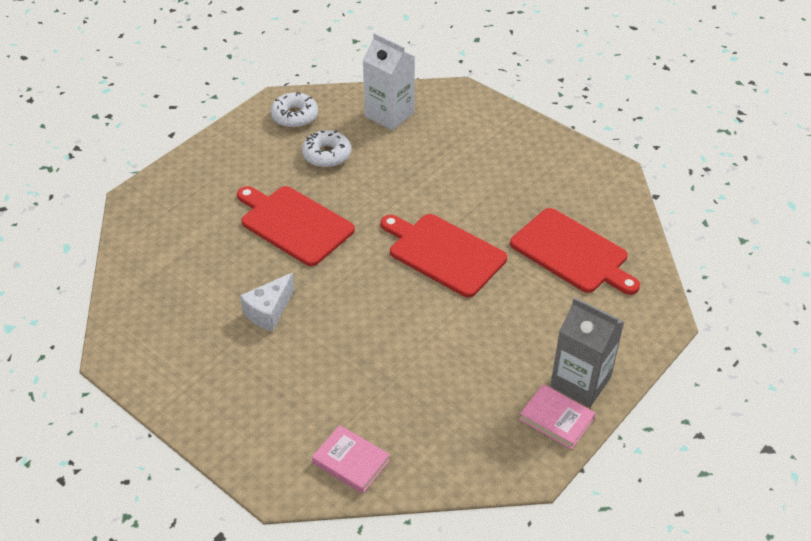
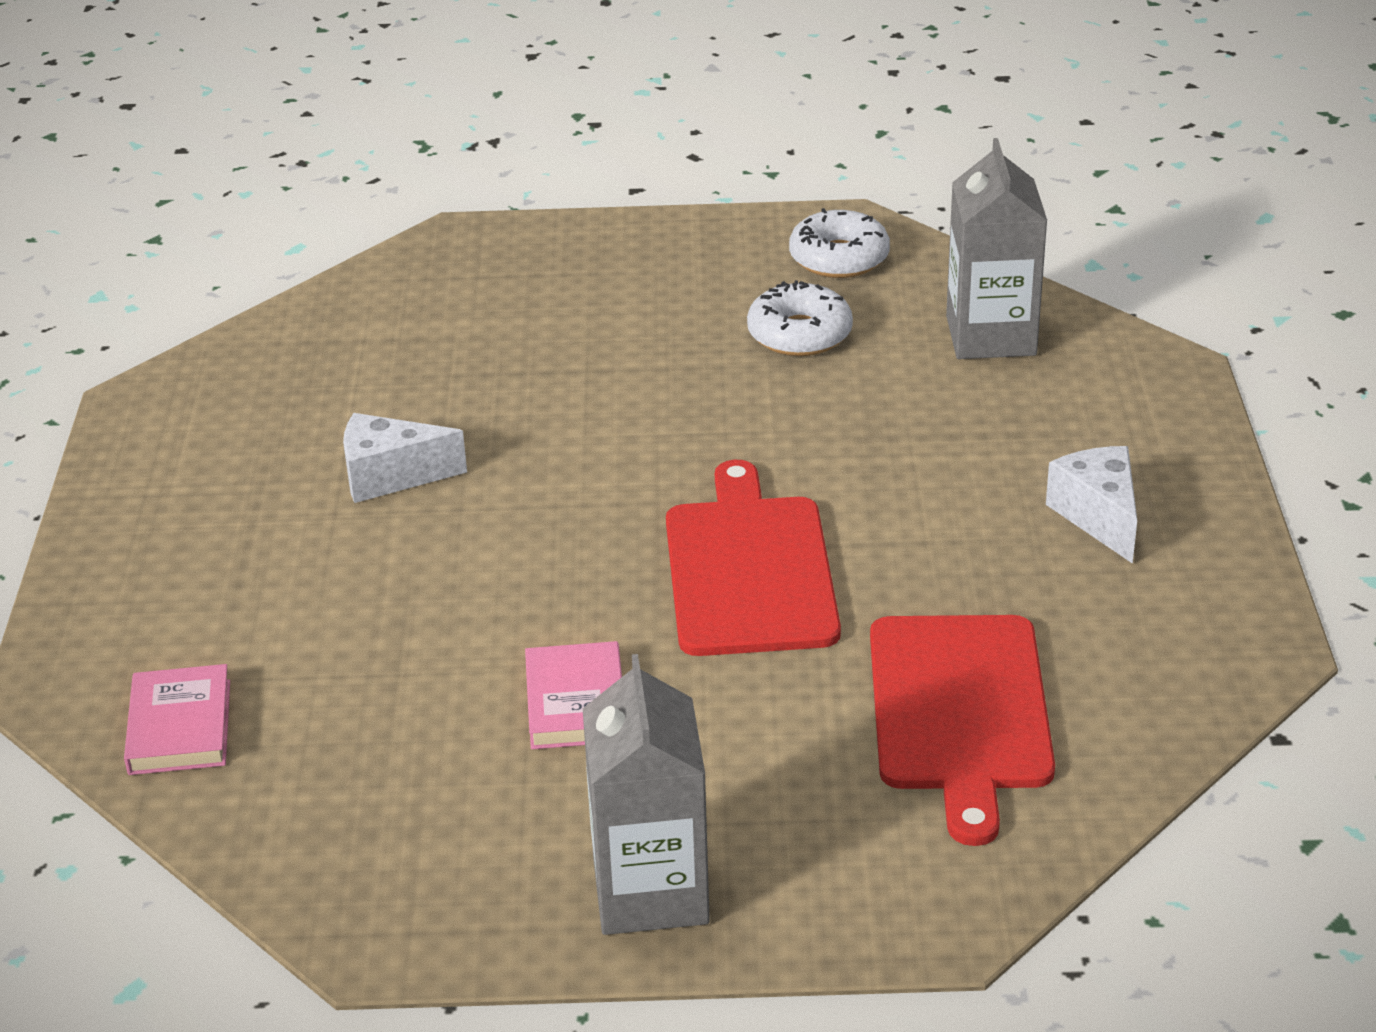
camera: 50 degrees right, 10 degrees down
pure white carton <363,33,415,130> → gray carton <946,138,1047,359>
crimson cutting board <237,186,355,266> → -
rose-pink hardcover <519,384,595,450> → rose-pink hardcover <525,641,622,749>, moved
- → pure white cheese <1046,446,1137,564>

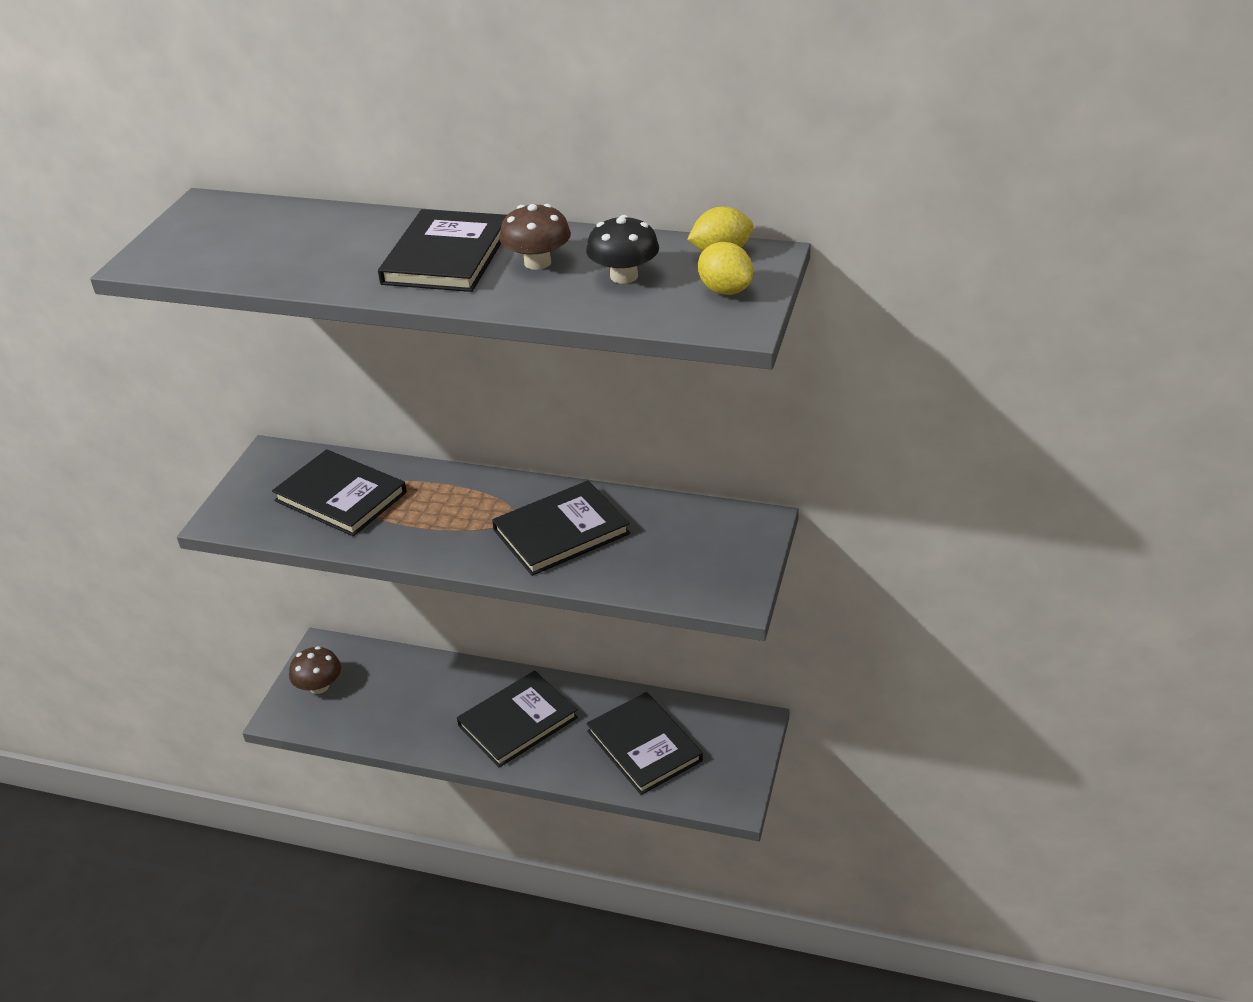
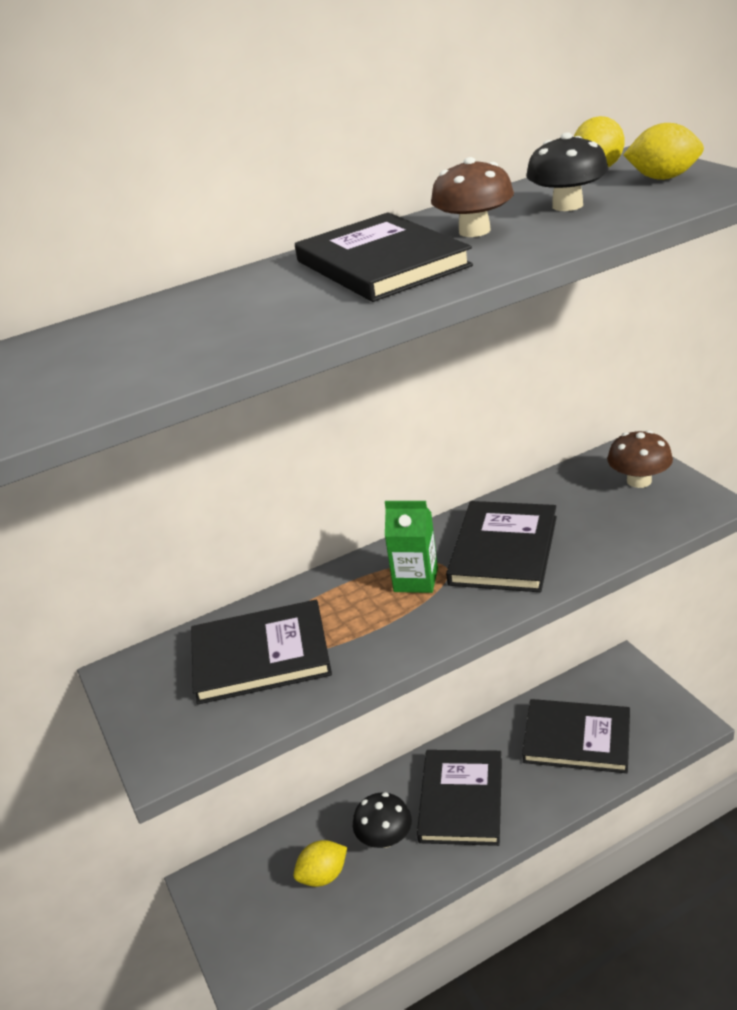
camera: 40 degrees left, 5 degrees down
brown toadstool <289,646,341,694> → brown toadstool <607,430,673,488>, moved
- → leaf-green carton <385,501,438,593>
- → jet-black toadstool <353,792,412,848>
- → bright yellow citrus fruit <294,840,347,887>

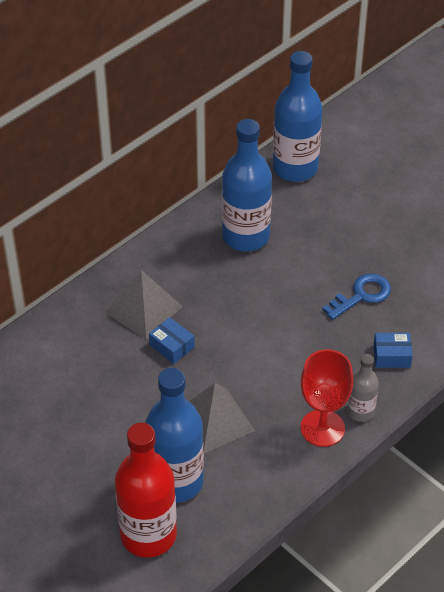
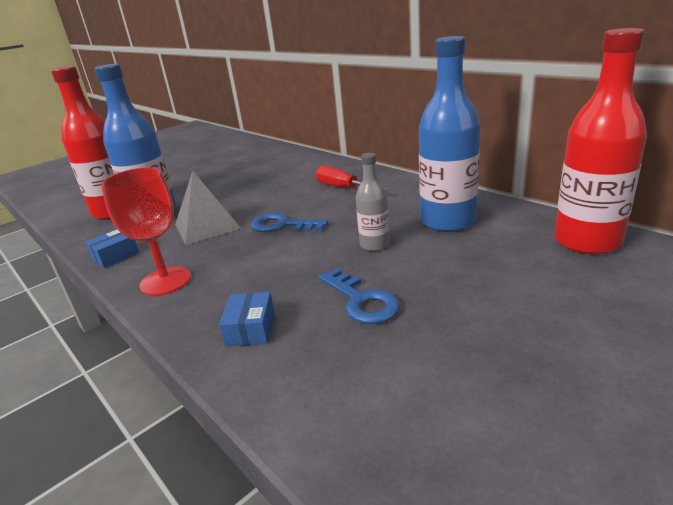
camera: 95 degrees right, 20 degrees down
blue drink bottle <273,51,323,182> → crimson drink bottle <554,28,647,255>
gray solid pyramid <105,270,183,340> → crimson flat screwdriver <315,166,388,191>
blue box <149,317,195,364> → blue box <86,229,139,268>, moved
gray drink bottle <347,354,379,422> → gray drink bottle <356,153,390,251>, moved
- → blue door key <251,213,328,232>

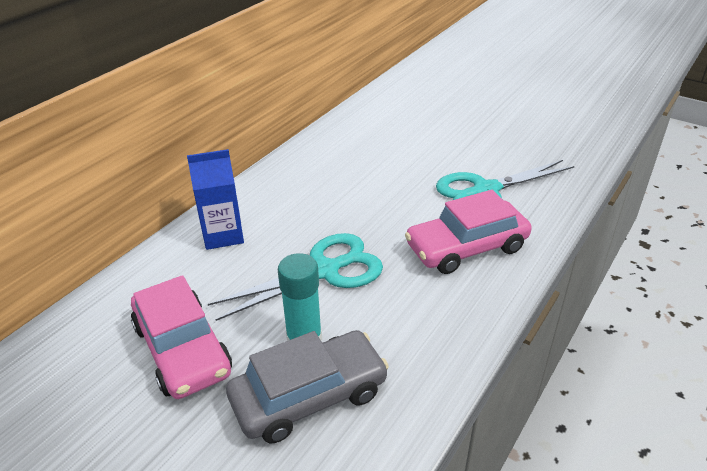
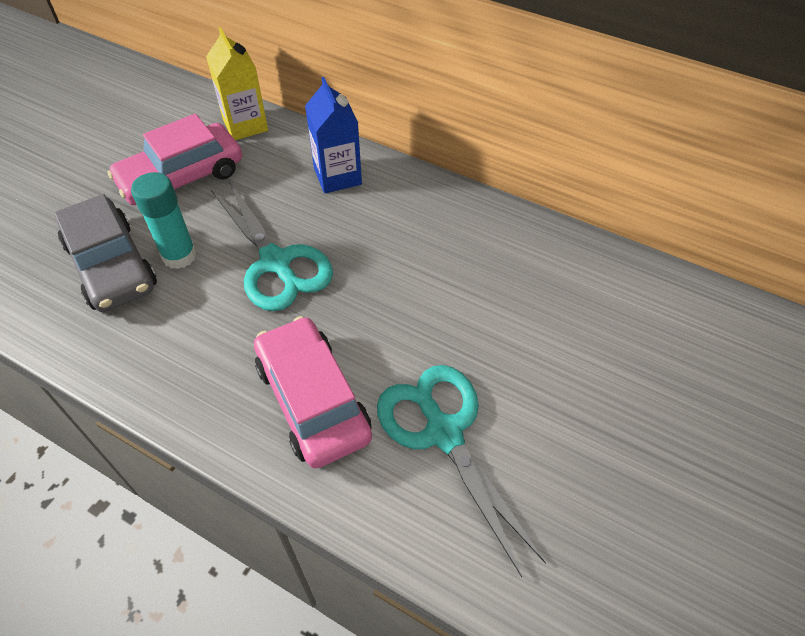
camera: 85 degrees right, 15 degrees up
- → bright yellow carton <206,27,268,140>

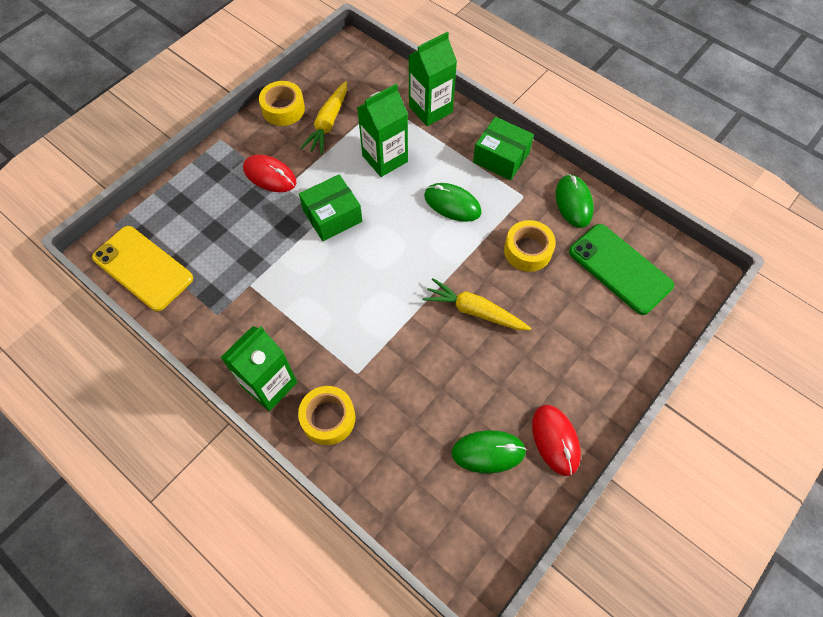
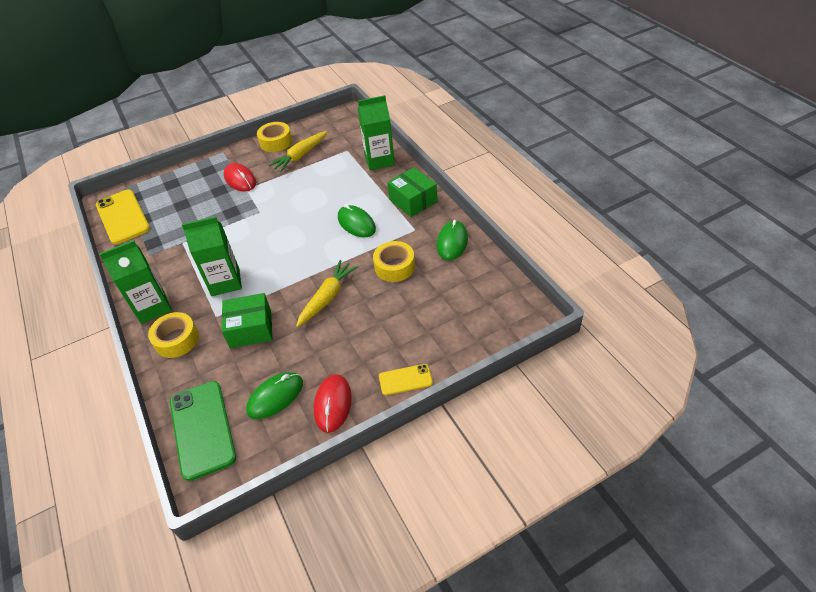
camera: 25 degrees right, 15 degrees down
leaf-green carton <357,84,408,177> → leaf-green carton <182,216,242,296>, moved
leaf-green box <299,174,362,241> → leaf-green box <222,293,272,348>, moved
leaf-green phone <569,224,674,315> → leaf-green phone <170,381,236,481>, moved
bright yellow root vegetable <423,278,531,330> → bright yellow root vegetable <296,260,358,327>, 75 degrees clockwise
leaf-green computer mouse <451,430,527,473> → leaf-green computer mouse <246,372,303,419>, 60 degrees counterclockwise
- → bright yellow phone <379,364,433,395>

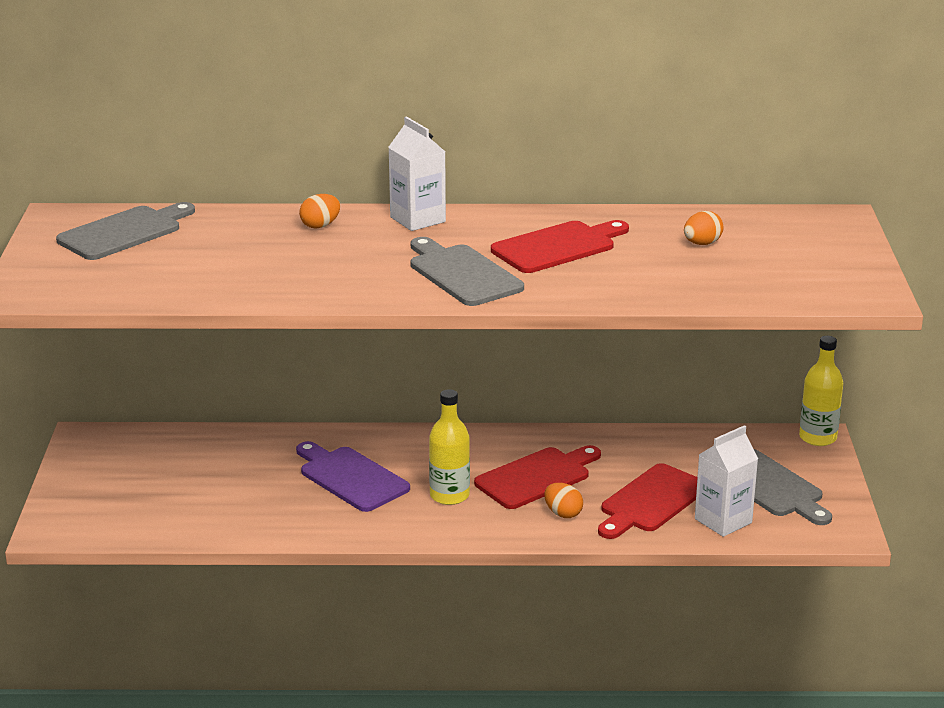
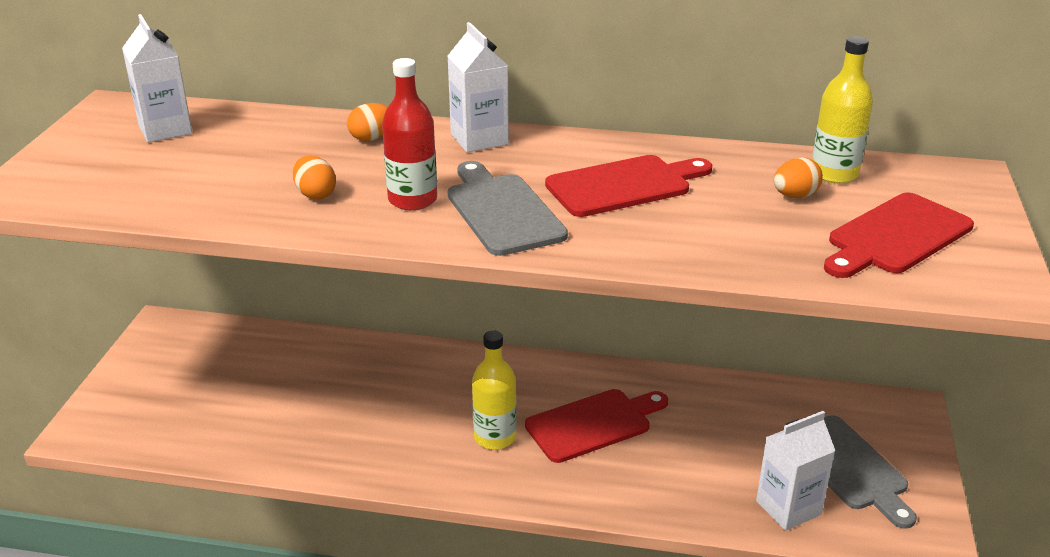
camera: 10 degrees right, 5 degrees up
gray cutting board <56,202,195,260> → pure white carton <122,14,192,142>
bright yellow drink bottle <799,336,843,446> → bright yellow drink bottle <812,36,873,184>, moved
violet cutting board <296,441,410,512> → -
crimson cutting board <598,463,698,539> → crimson cutting board <824,192,974,278>, moved
orange egg <544,483,583,518> → orange egg <293,156,336,199>, moved
- → crimson drink bottle <382,58,437,210>

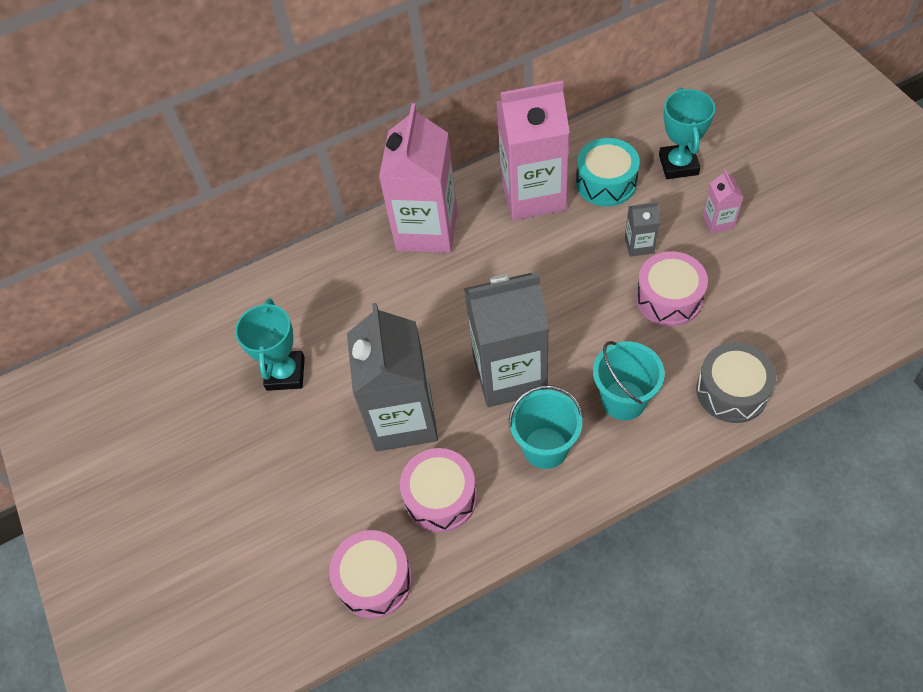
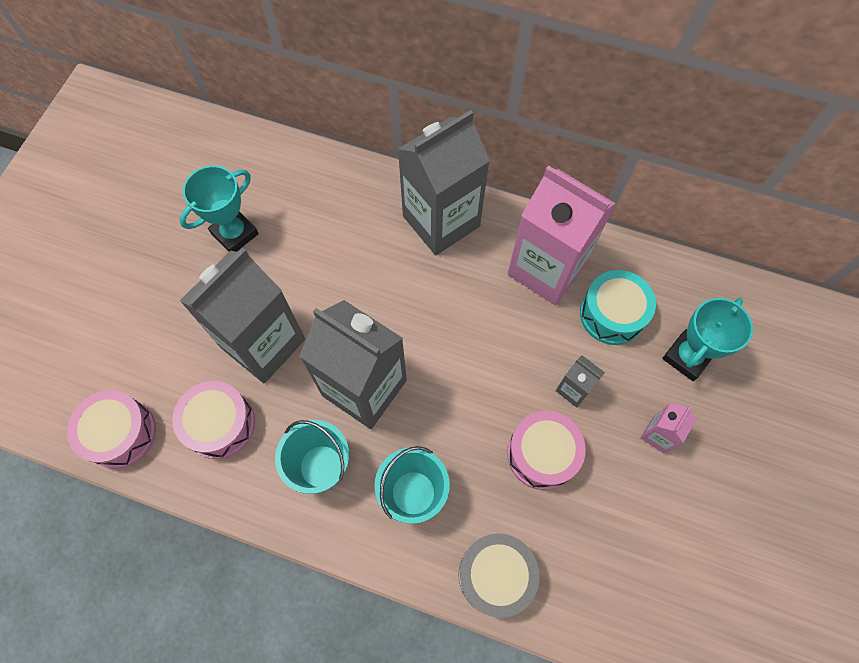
camera: 40 degrees right, 10 degrees up
rose-pink carton <379,103,457,253> → gray carton <398,110,490,255>

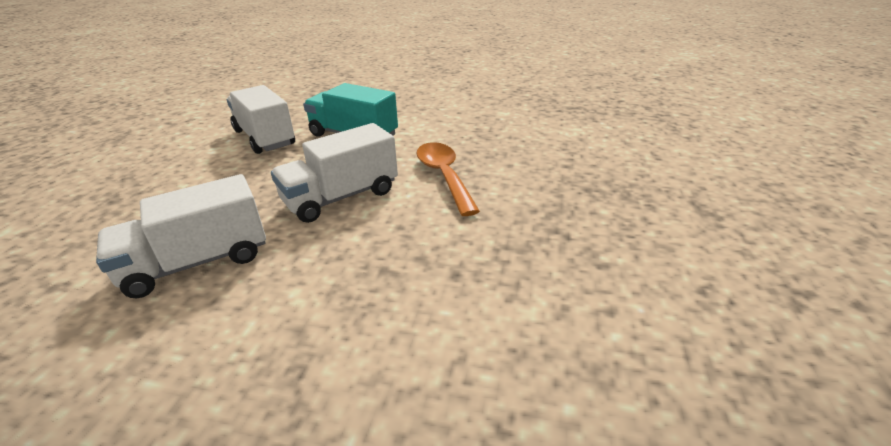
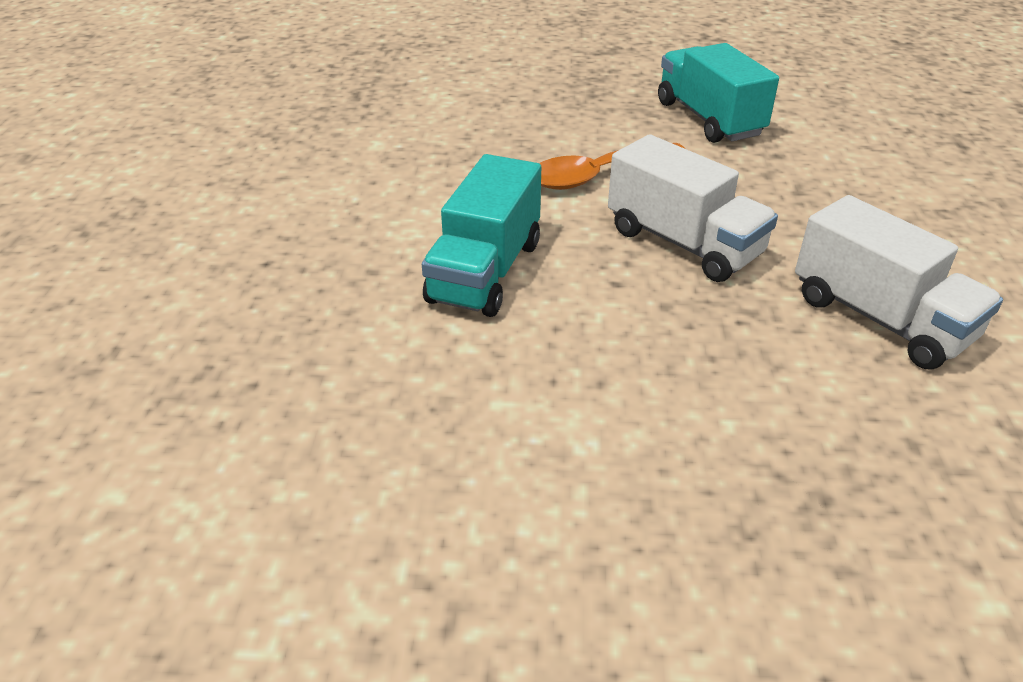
camera: 100 degrees left, 5 degrees up
pure white lorry <227,85,295,154> → -
- → aqua lorry <658,43,779,143>

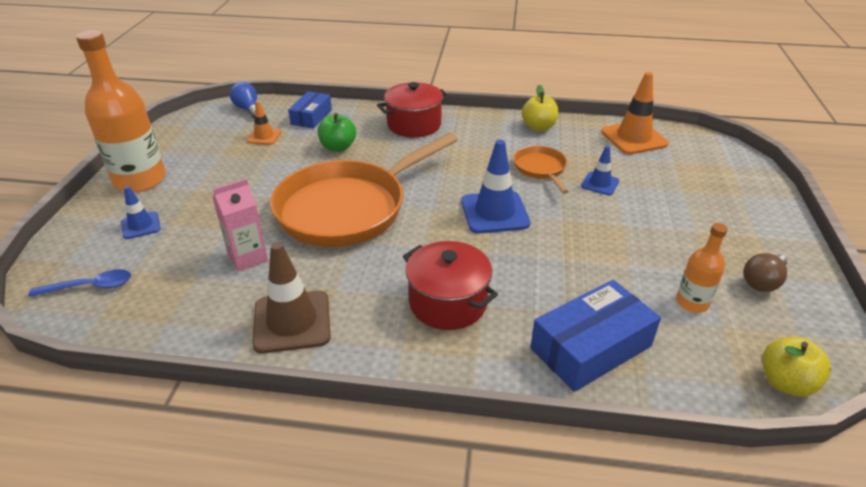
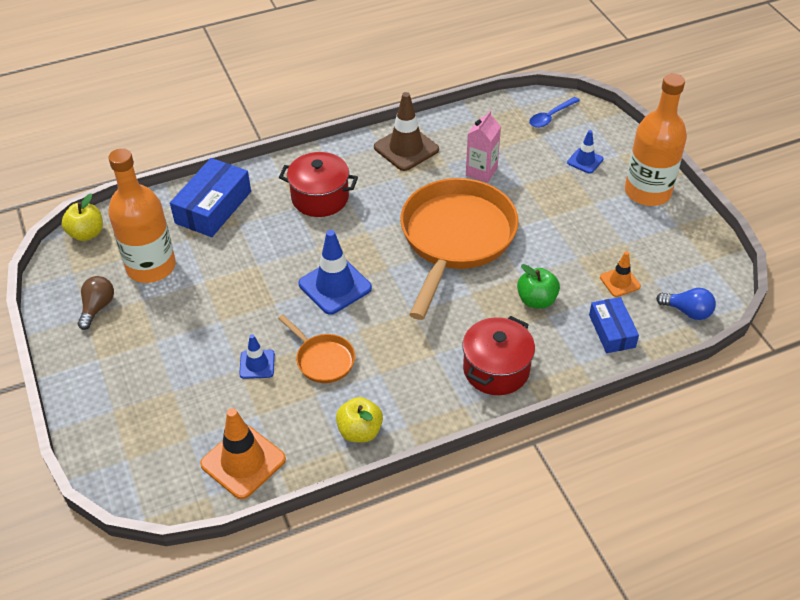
camera: 150 degrees right, 10 degrees up
orange drink bottle <676,223,728,313> → orange drink bottle <108,148,176,283>, x1.96

